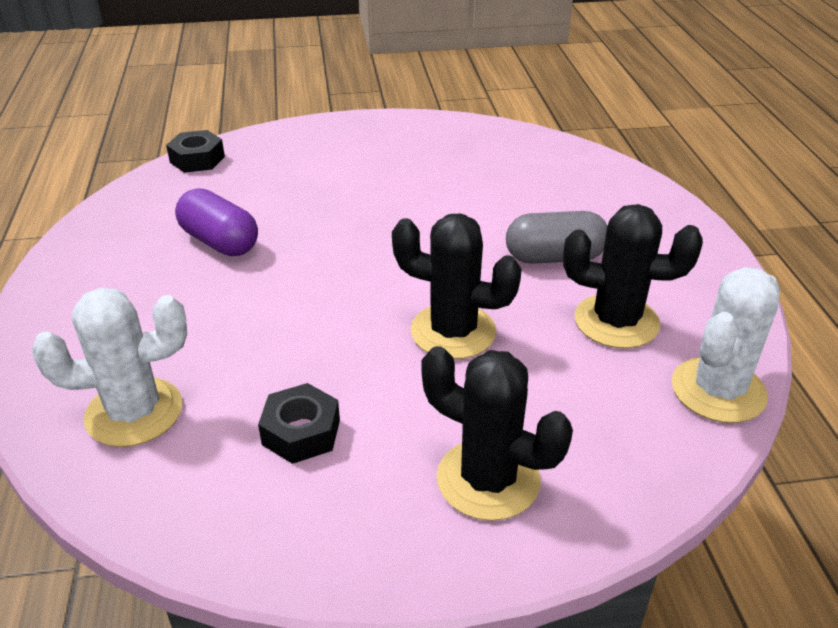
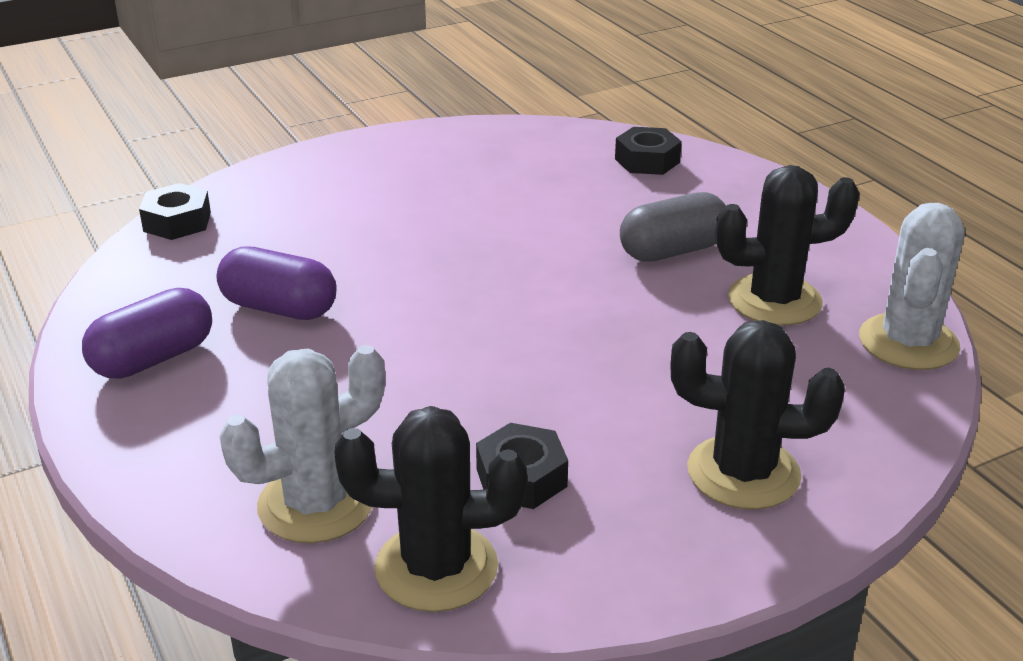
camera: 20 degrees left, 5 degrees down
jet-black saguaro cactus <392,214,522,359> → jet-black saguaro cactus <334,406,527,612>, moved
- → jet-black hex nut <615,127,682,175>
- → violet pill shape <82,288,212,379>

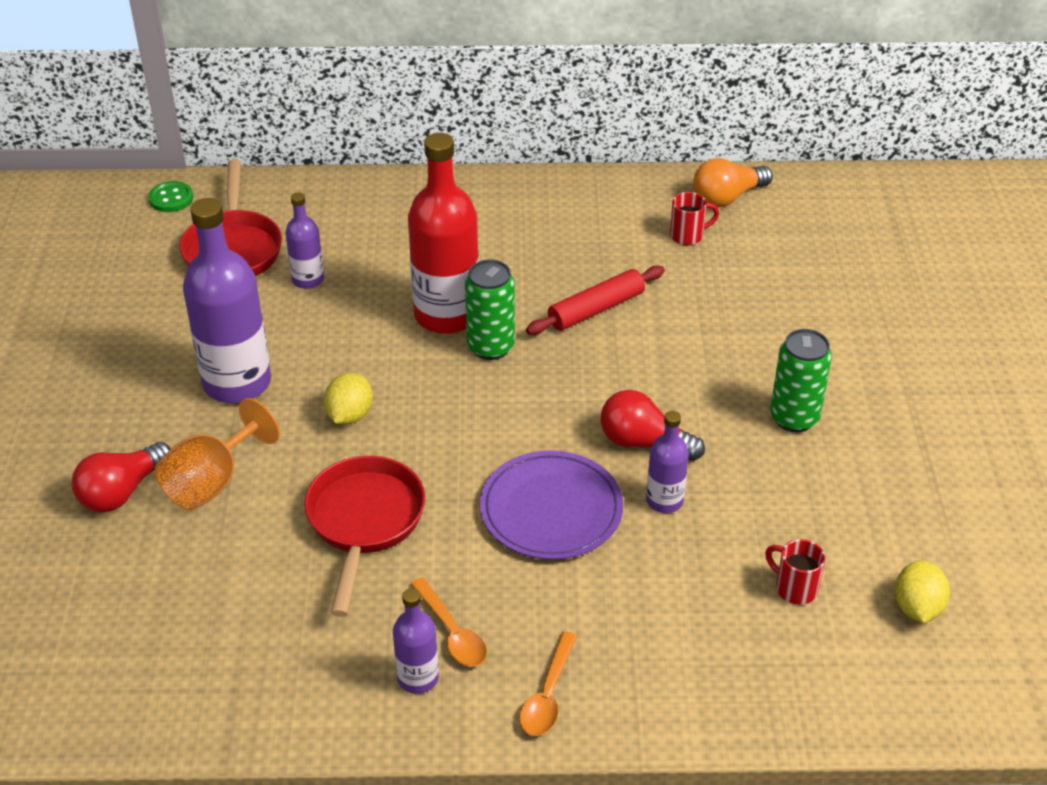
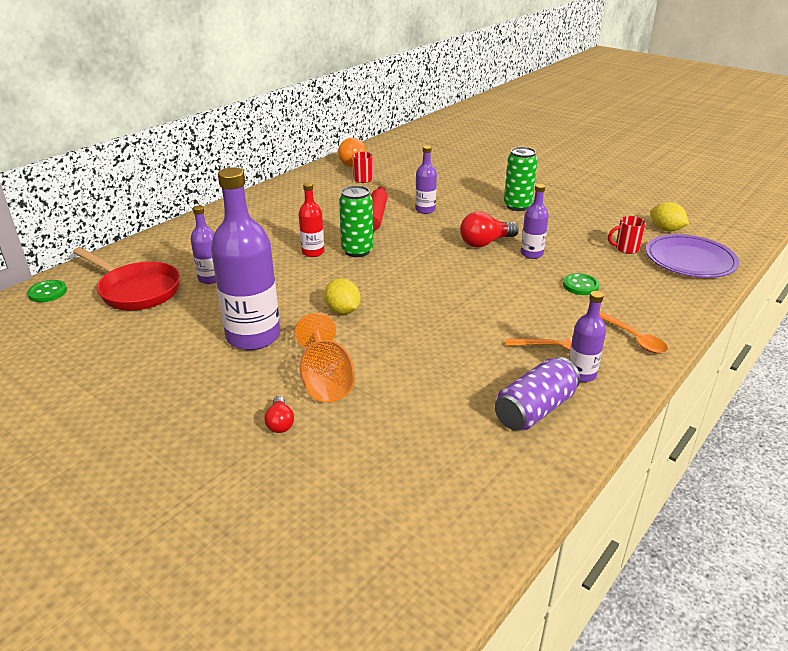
camera: 50 degrees left, 10 degrees down
crimson drink bottle <408,133,479,334> → crimson drink bottle <298,182,324,257>, x0.51
crimson bulb <72,442,171,512> → crimson bulb <264,396,294,433>, x0.57
violet flat dish <480,450,623,560> → violet flat dish <646,234,739,278>, moved
crimson frying pan <304,456,425,617> → -
- → violet drink bottle <415,146,437,214>
- → leaf-green button <563,273,599,295>
- → violet soda can <495,357,580,431>

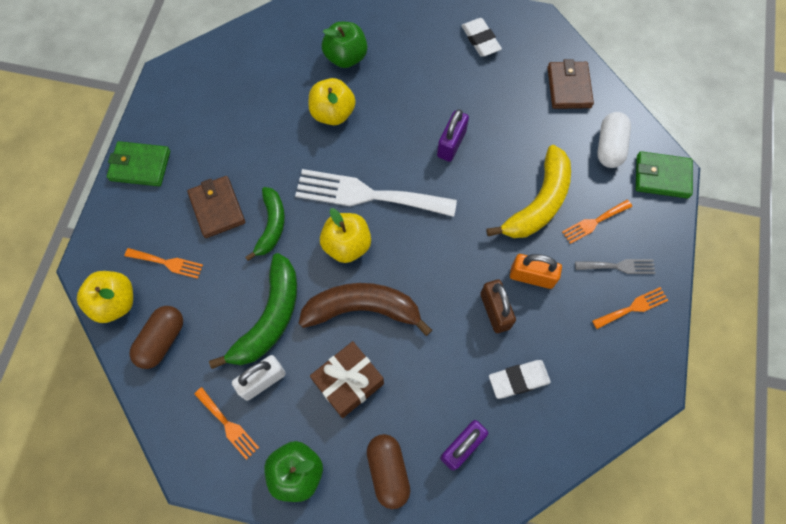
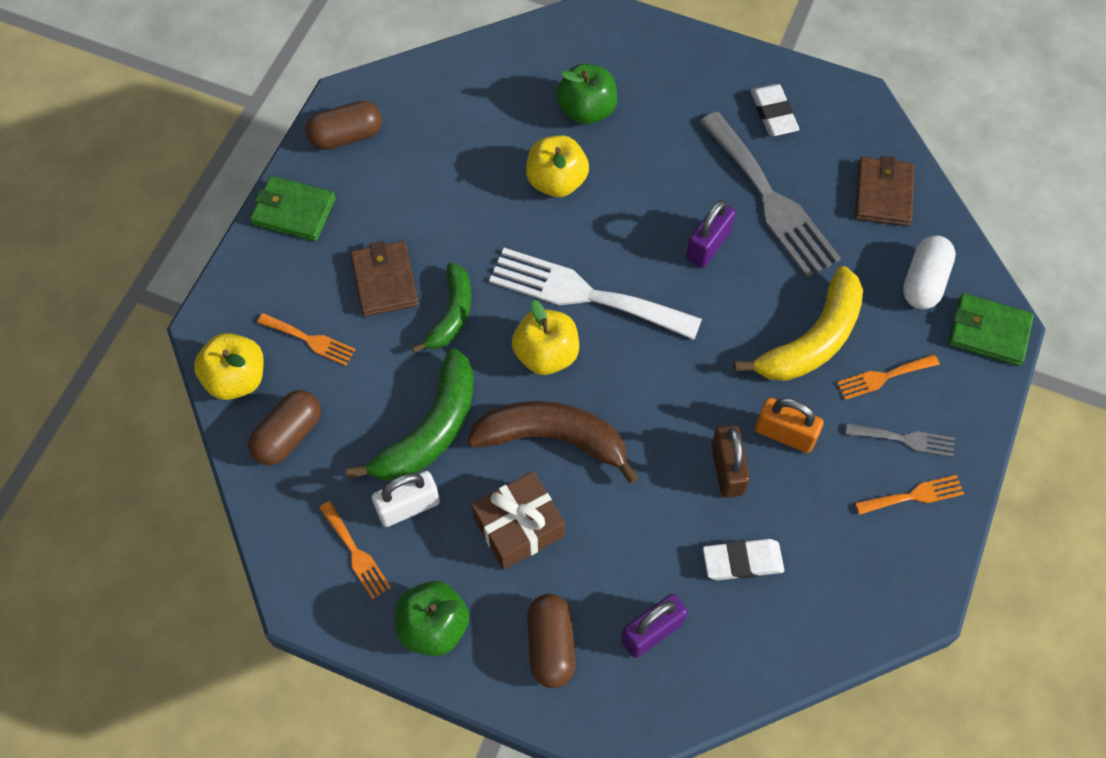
camera: 10 degrees right, 5 degrees down
- → brown pill shape <305,101,382,150>
- → gray table fork <699,111,841,278>

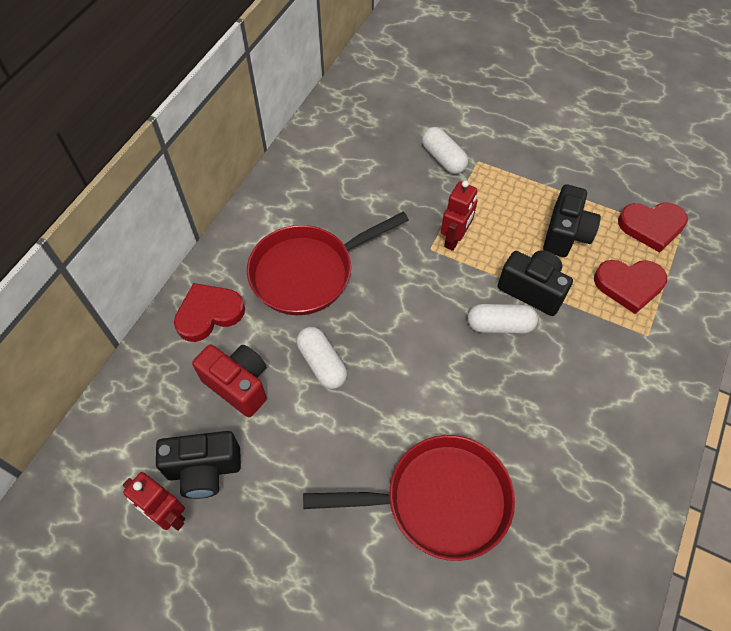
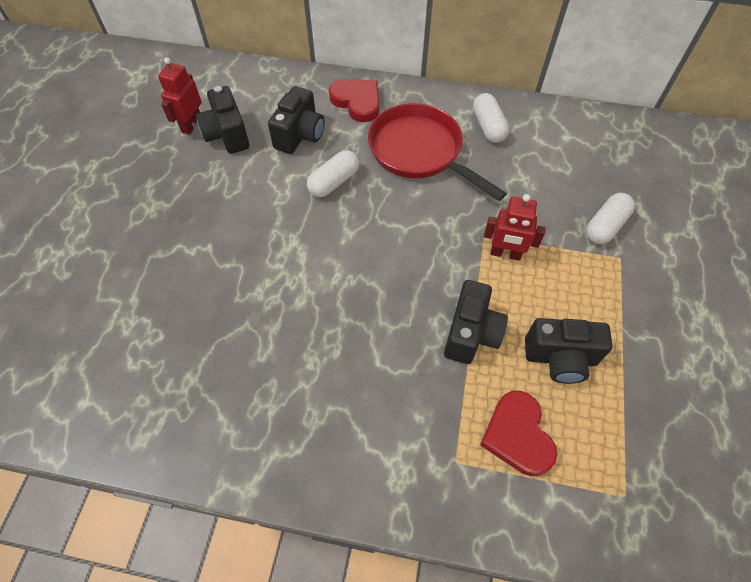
camera: 75 degrees right, 0 degrees up
crimson heart shape <618,202,688,253> → -
pure white pill shape <468,304,538,334> → pure white pill shape <473,93,509,143>, moved
crimson photo camera <192,344,267,417> → jet-black photo camera <268,86,325,154>
crimson frying pan <303,435,515,561> → -

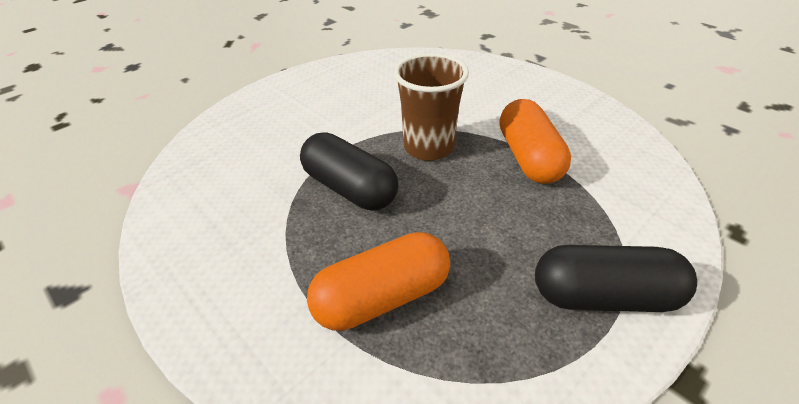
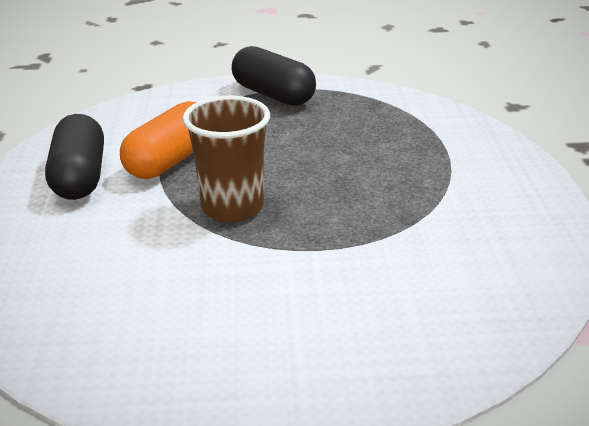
camera: 140 degrees left, 10 degrees down
jet-black pill shape <300,132,398,210> → jet-black pill shape <45,114,104,200>, moved
orange pill shape <307,232,450,331> → -

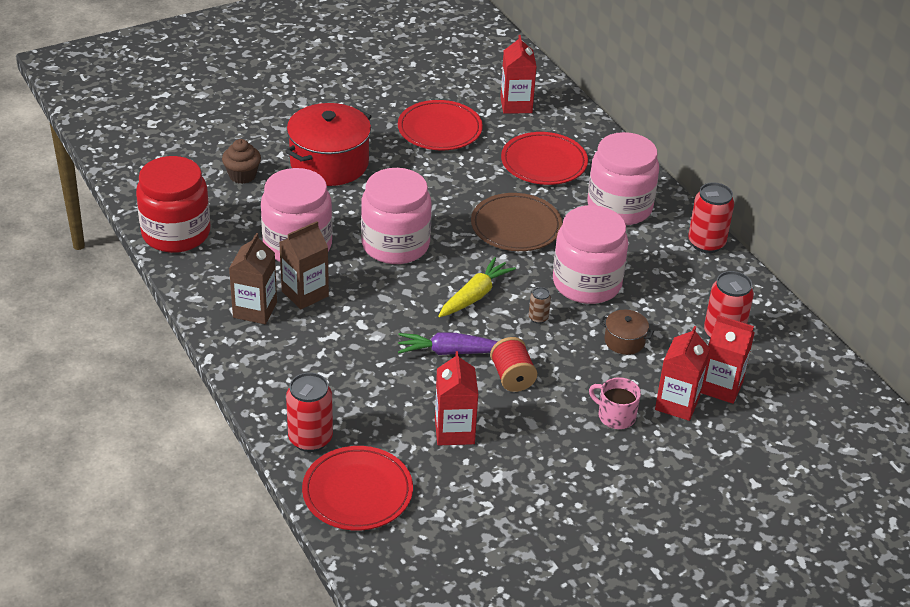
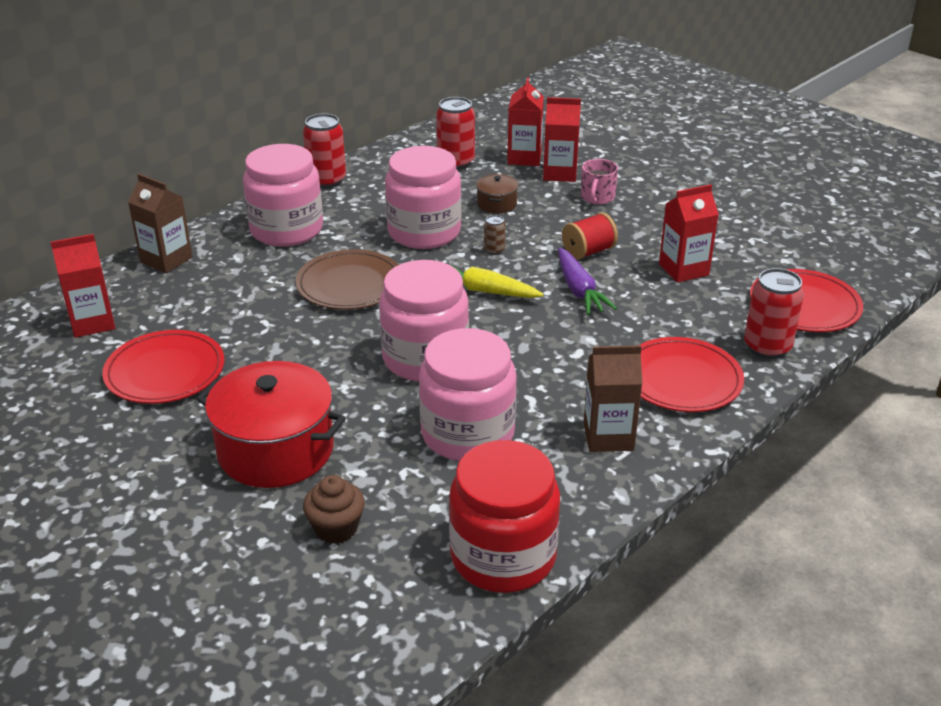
camera: 105 degrees left, 5 degrees down
crimson flat dish <501,132,588,185> → crimson flat dish <640,337,744,412>, moved
brown carton <279,221,329,309> → brown carton <128,174,193,273>, moved

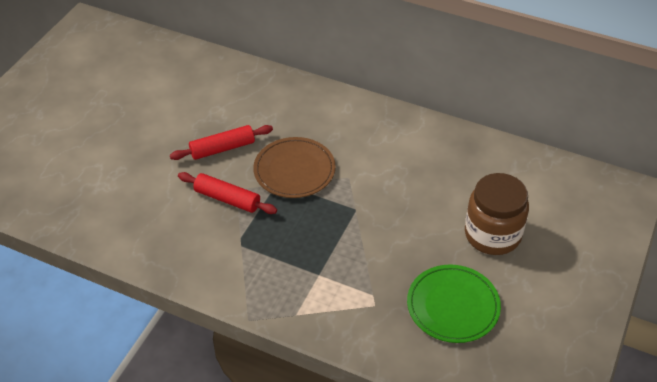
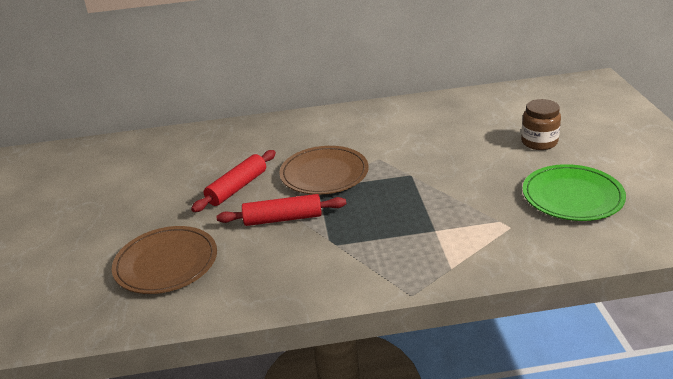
camera: 30 degrees left, 15 degrees down
brown jam jar <465,173,529,255> → brown jam jar <521,99,561,150>, x0.63
- → brown flat dish <112,226,217,294>

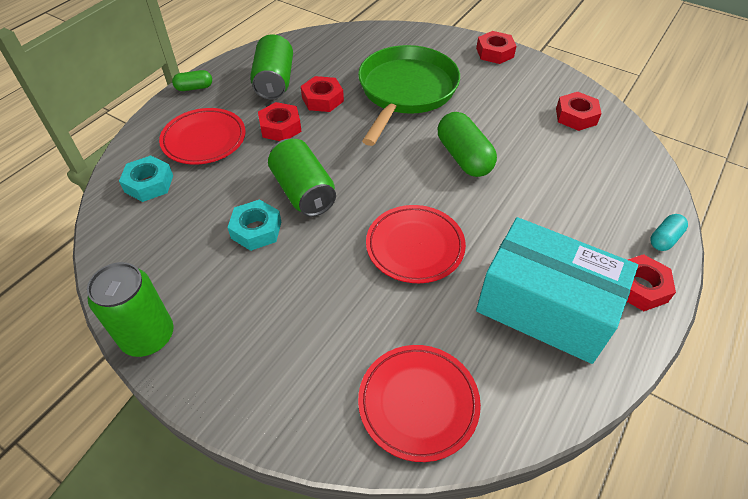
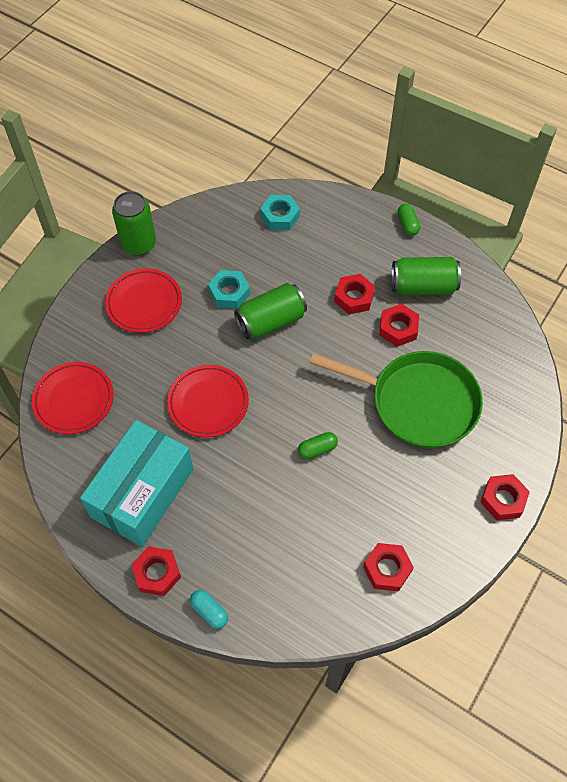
camera: 90 degrees right, 10 degrees up
crimson flat dish <159,108,246,164> → crimson flat dish <105,269,182,333>, moved
leaf-green pill shape <438,112,497,177> → leaf-green pill shape <298,432,338,459>, x0.54

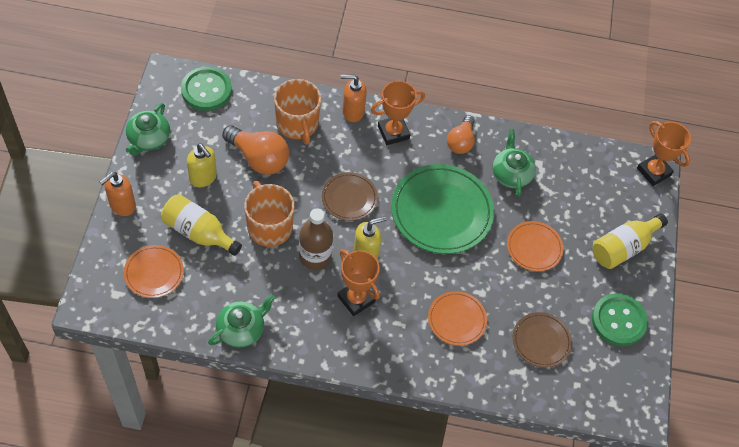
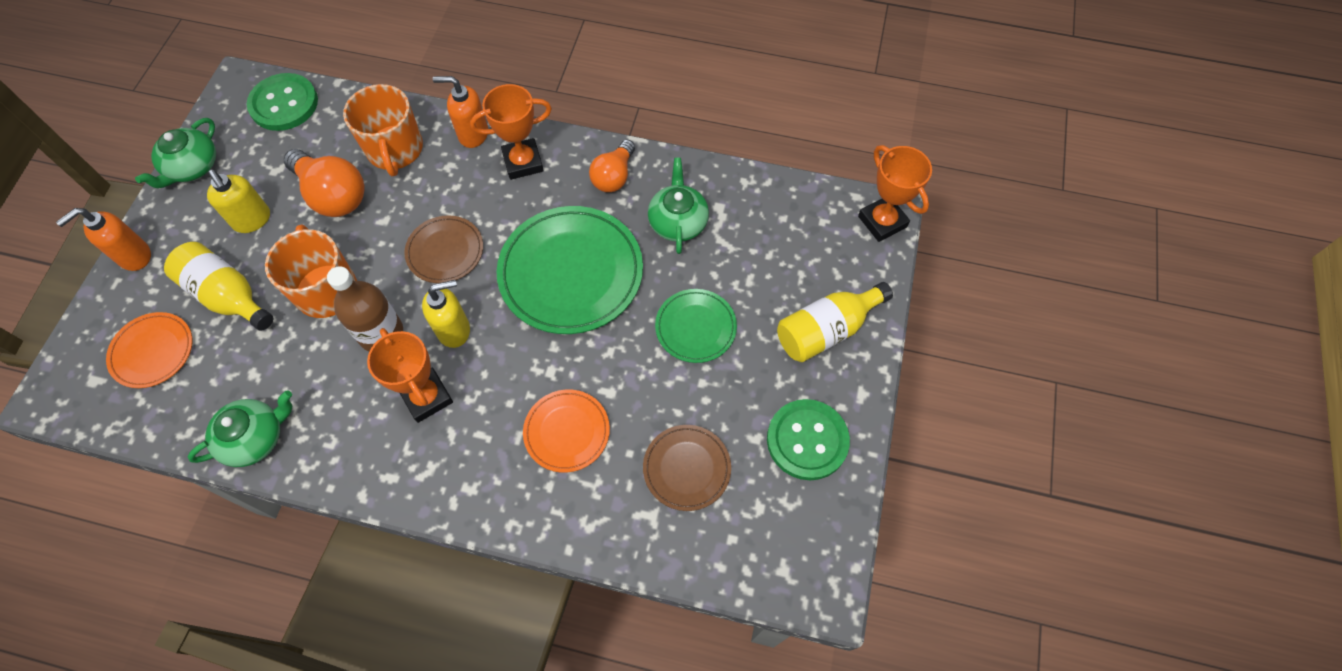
camera: 10 degrees right, 5 degrees up
orange flat dish <507,221,563,271> → leaf-green flat dish <655,289,737,363>

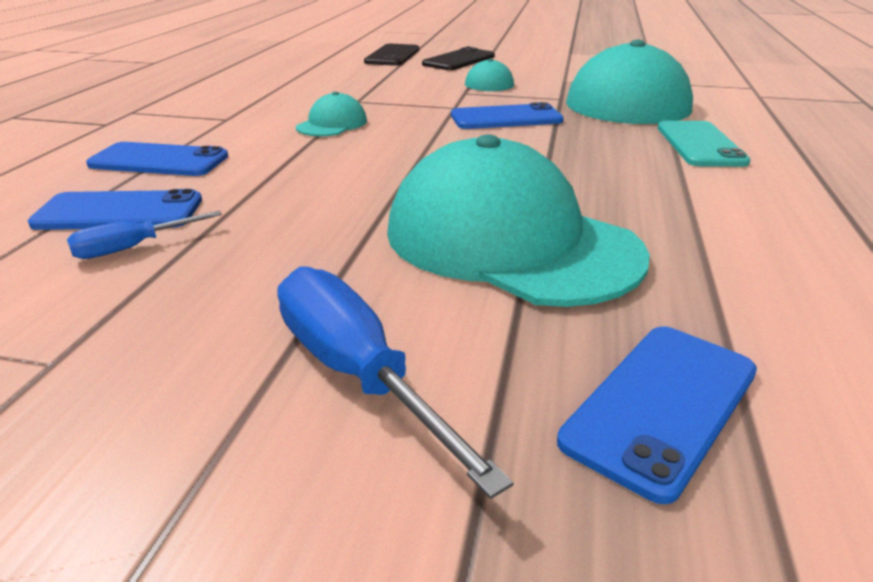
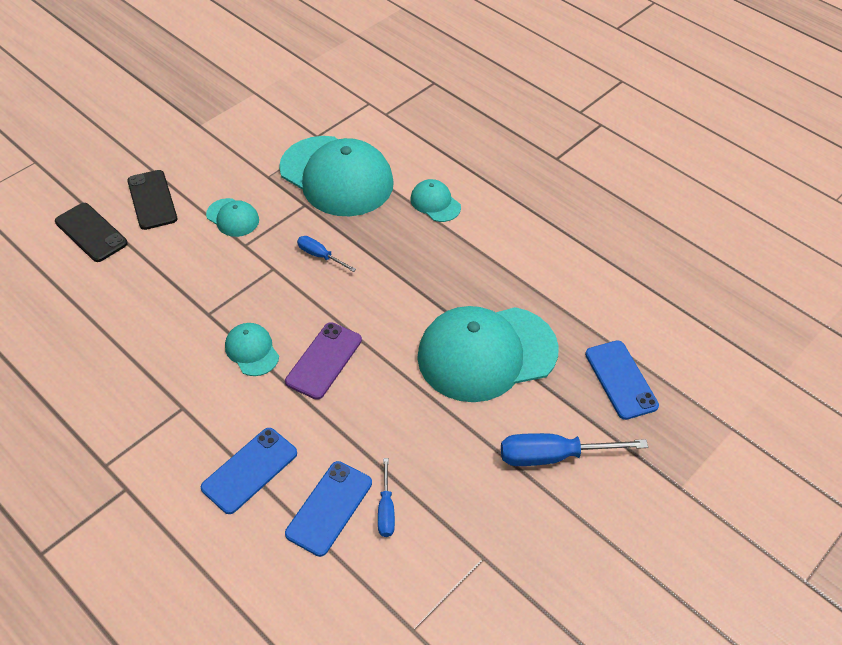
camera: 60 degrees left, 20 degrees up
blue phone <451,102,564,129> → blue flat screwdriver <297,236,356,272>
aqua phone <658,121,751,167> → aqua baseball cap <410,179,461,222>
- → violet phone <285,322,362,400>

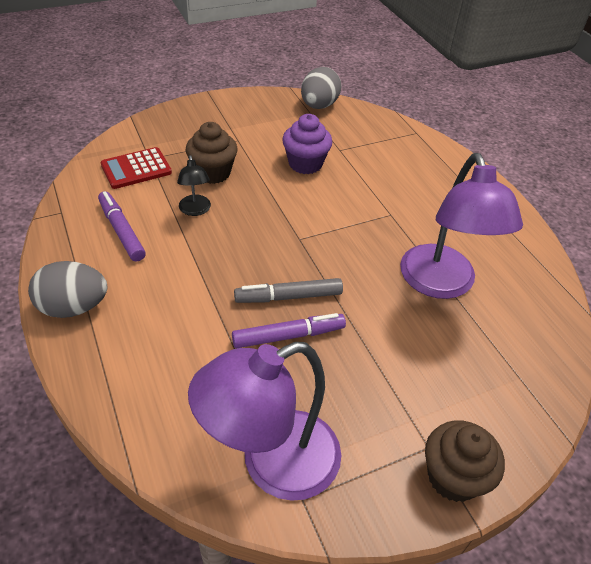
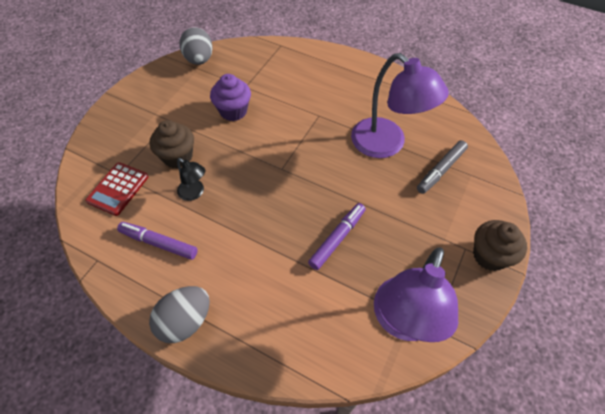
camera: 35 degrees left, 10 degrees up
gray felt pen <234,278,343,303> → gray felt pen <417,140,468,194>, moved

